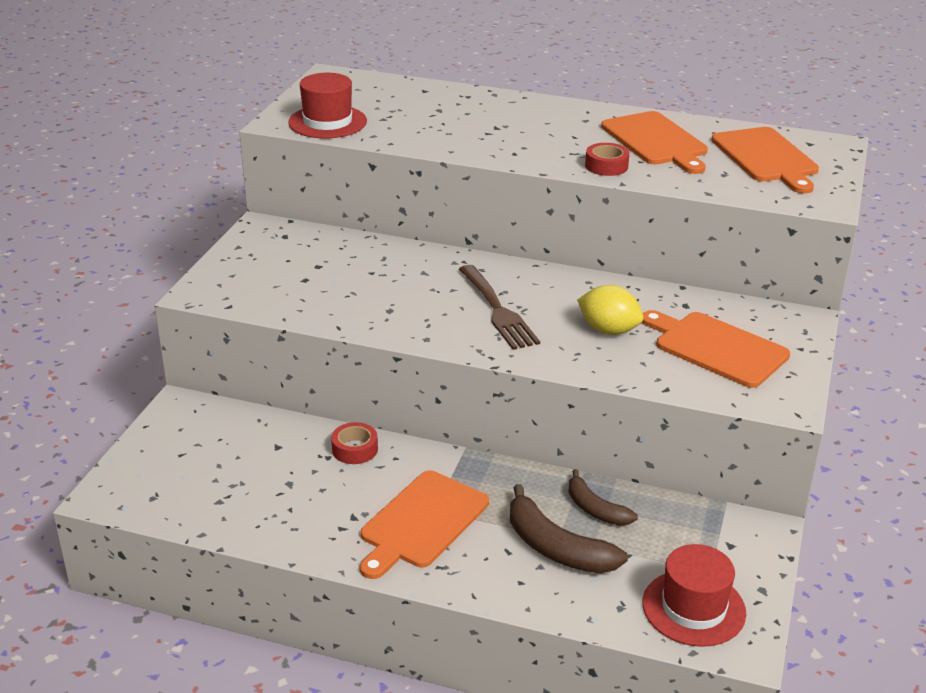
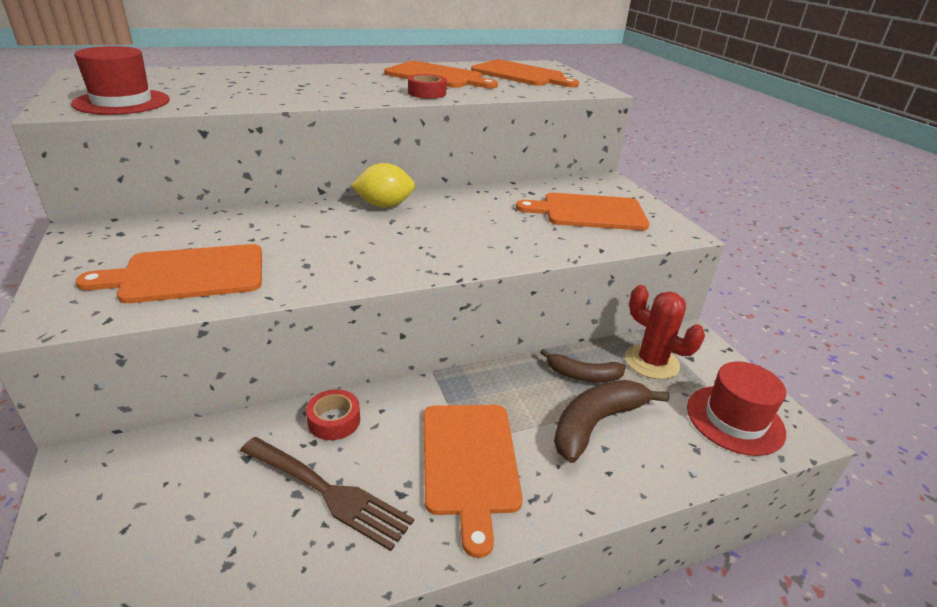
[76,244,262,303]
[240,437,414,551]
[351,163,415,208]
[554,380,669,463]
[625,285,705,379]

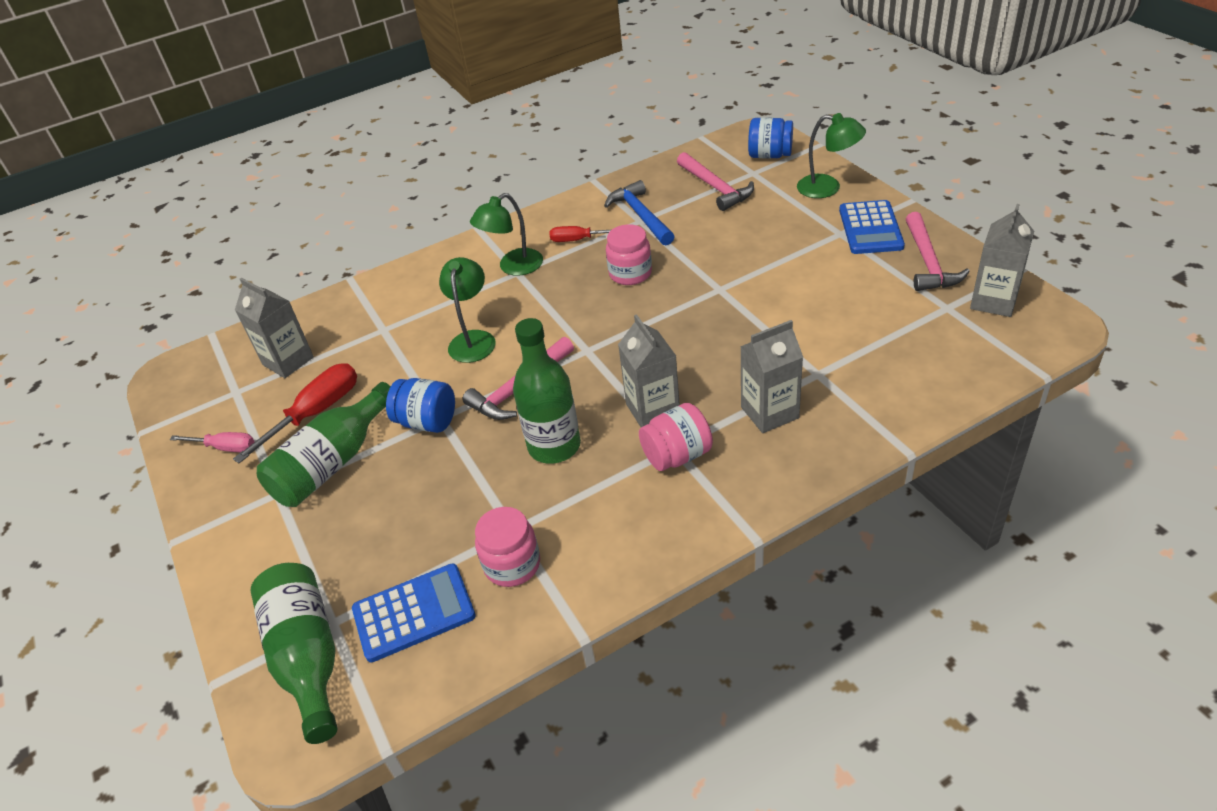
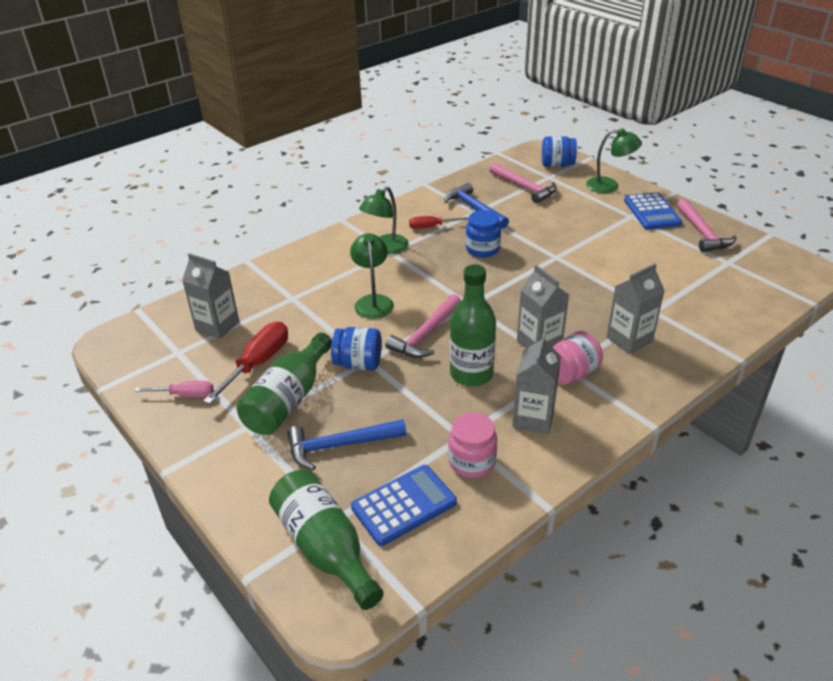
[287,419,406,470]
[466,210,501,257]
[512,333,561,434]

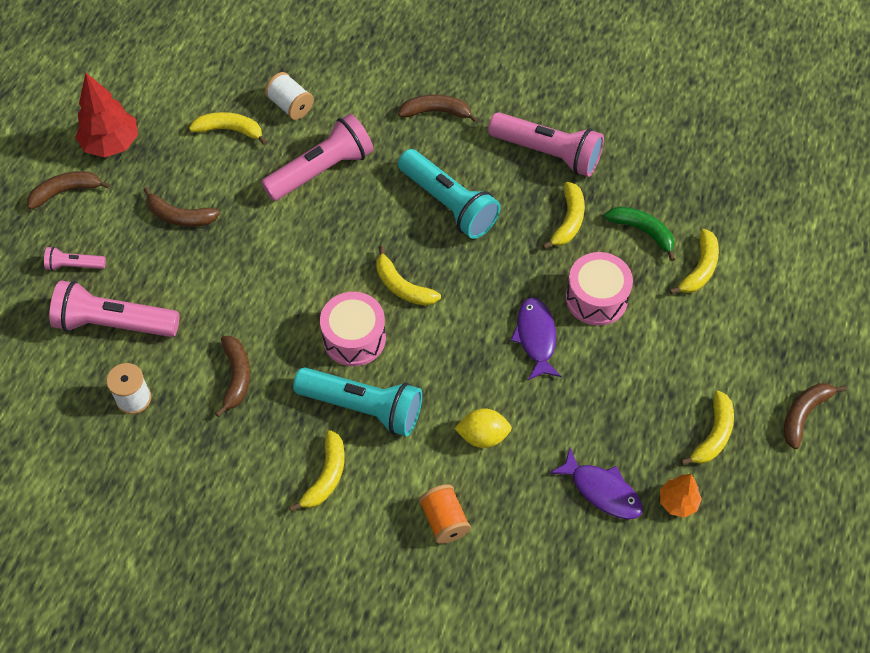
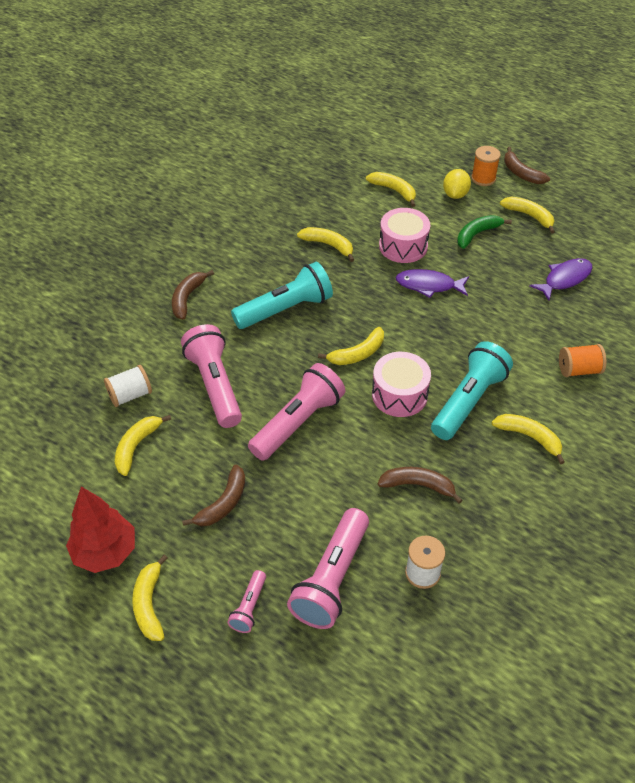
[132,555,168,641]
[248,363,345,461]
[443,169,471,199]
[457,215,512,249]
[471,146,501,186]
[660,474,702,518] (first image)

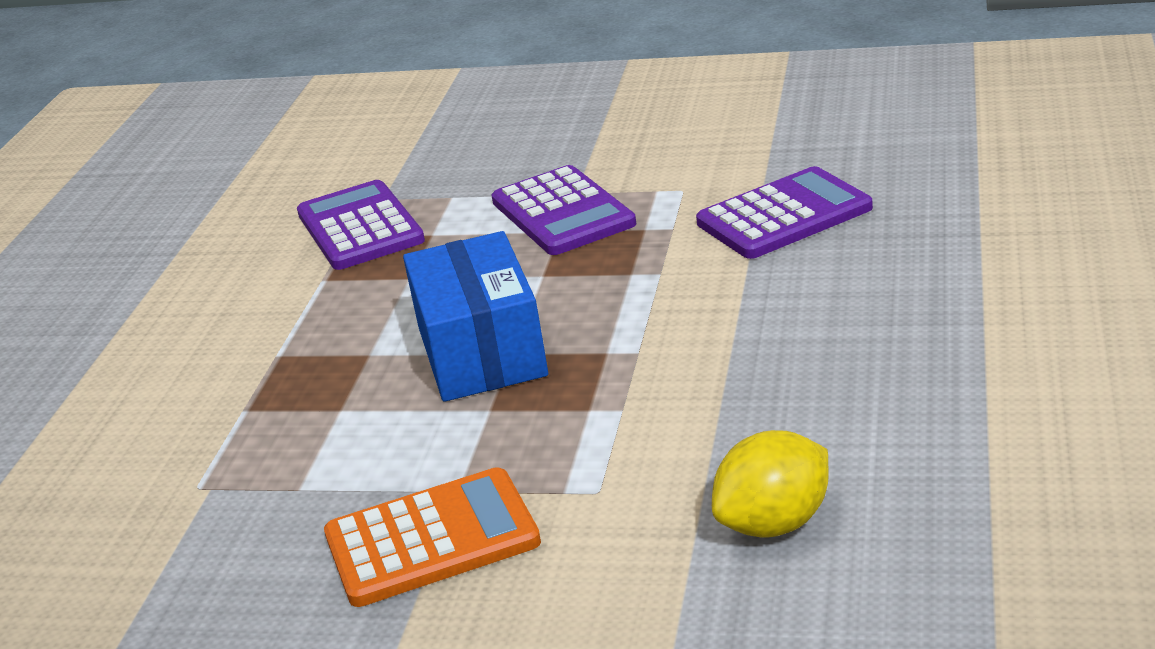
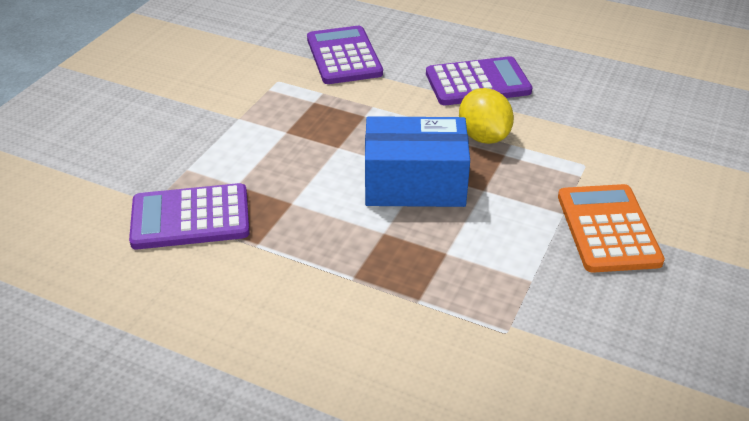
[426,56,532,105]
[459,88,514,144]

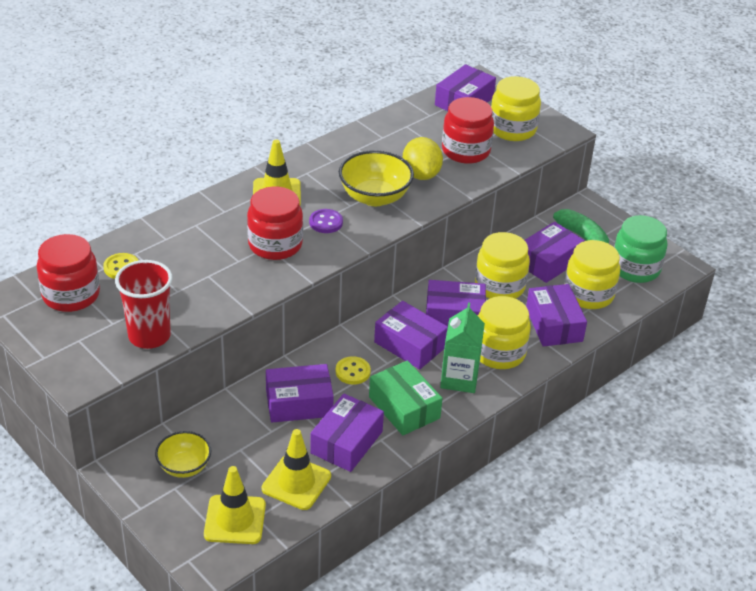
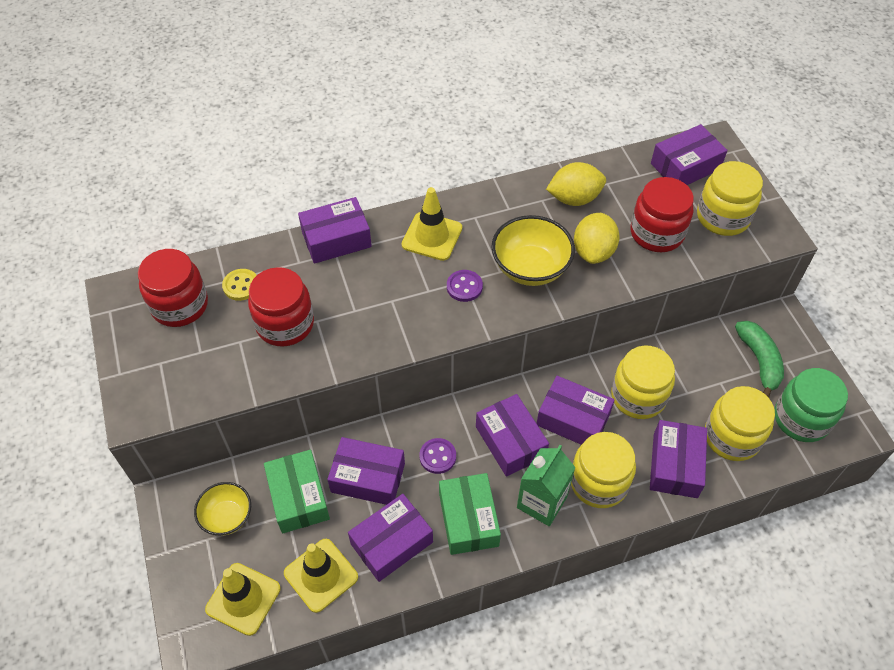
[248,267,314,347]
[264,450,330,534]
[298,197,372,264]
[419,438,456,474]
[546,162,606,206]
[115,260,172,349] (first image)

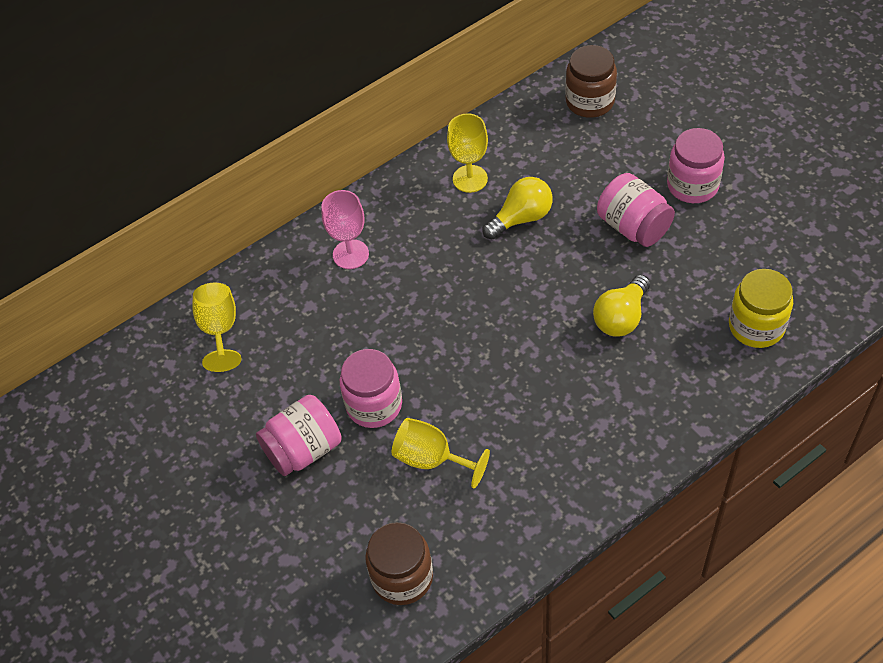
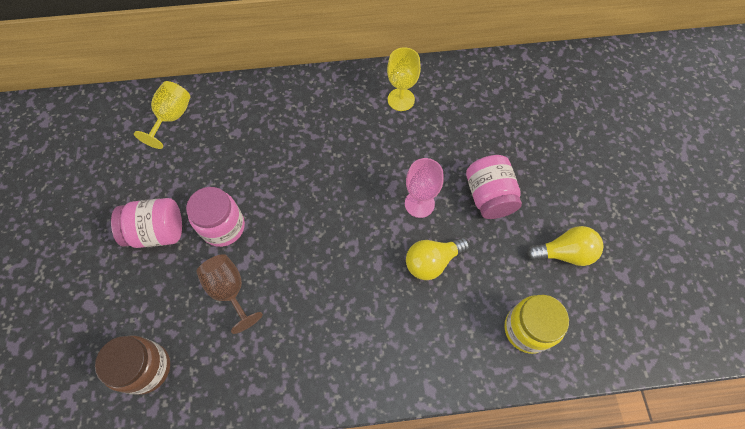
[196,254,263,334]
[405,158,443,218]
[527,226,604,266]
[565,45,617,118] (first image)
[667,128,725,203] (first image)

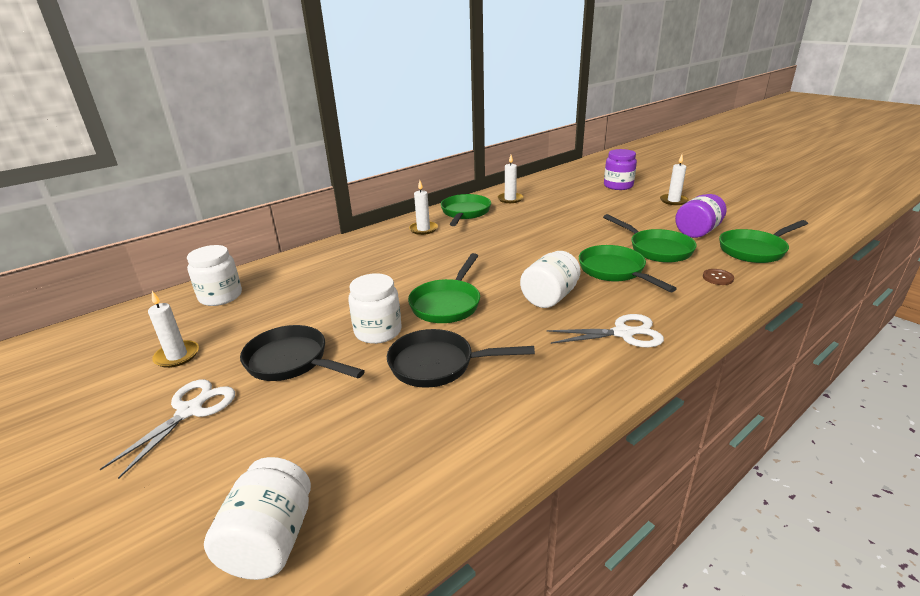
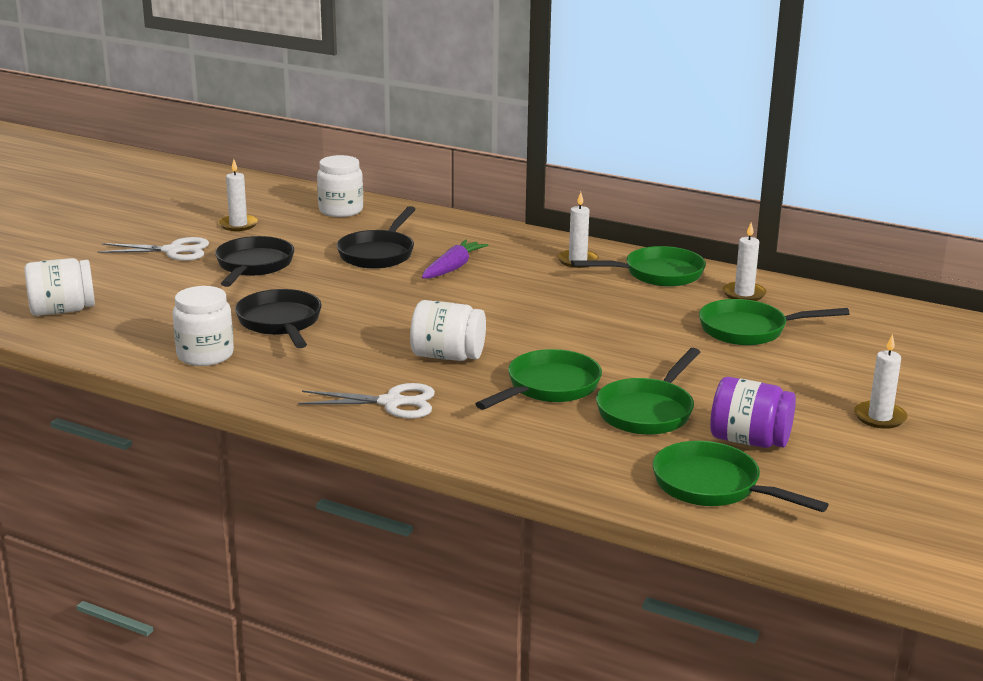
[172,286,234,366]
[298,383,435,418]
[337,206,416,269]
[422,239,488,279]
[699,299,849,345]
[604,149,637,190] (first image)
[703,269,734,285] (first image)

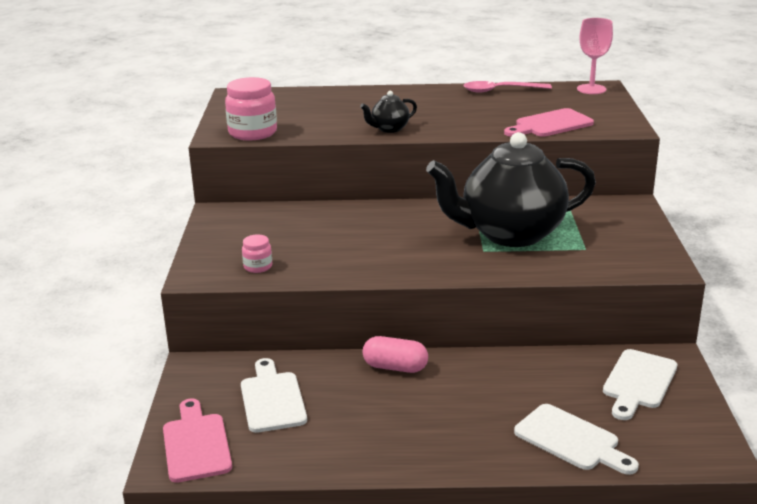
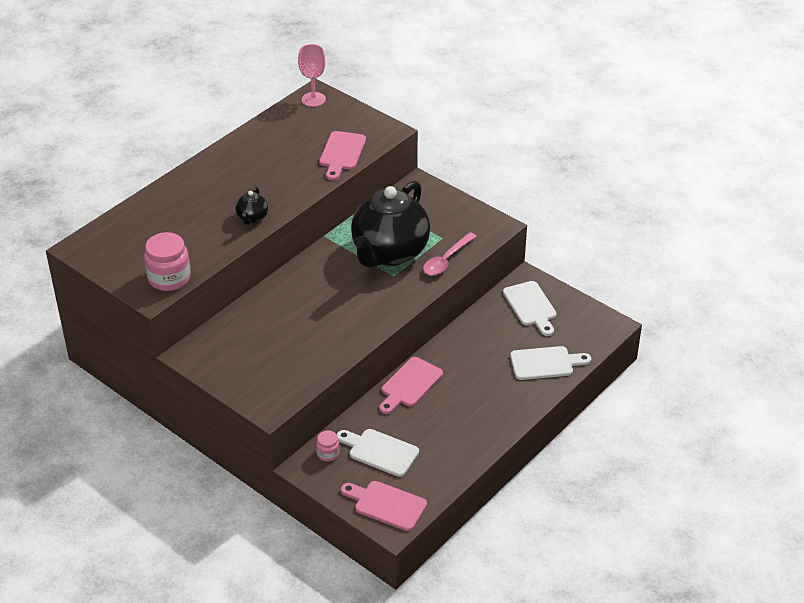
[316,431,340,461]
[379,357,443,414]
[423,232,477,276]

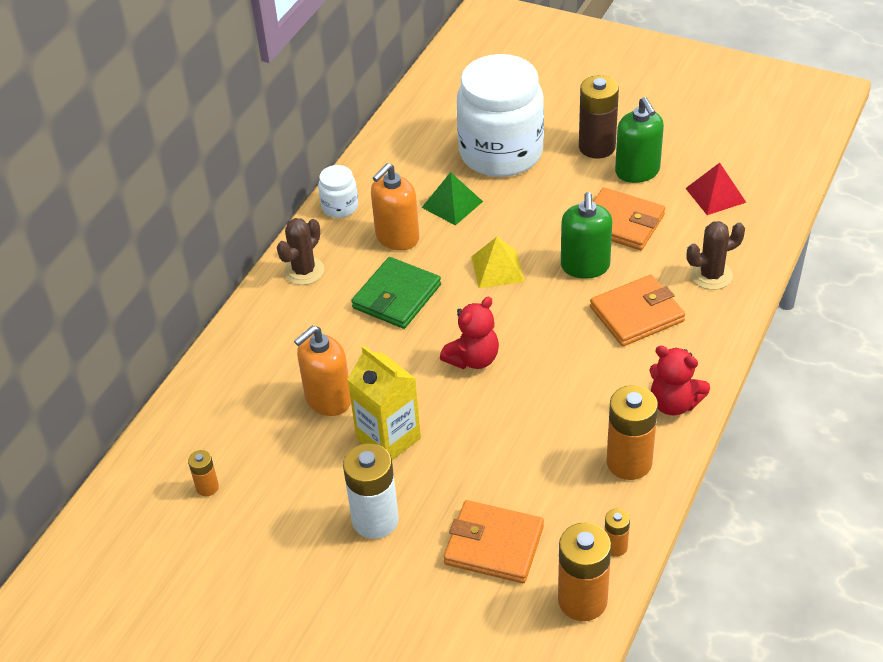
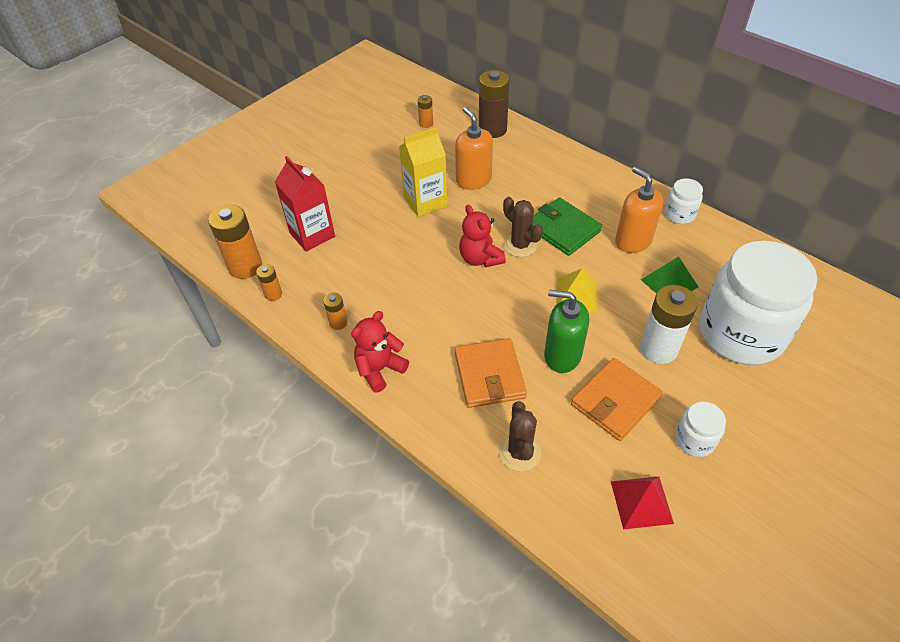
[275,156,335,252]
[323,293,347,330]
[479,70,510,138]
[503,197,543,257]
[640,285,698,364]
[675,402,726,457]

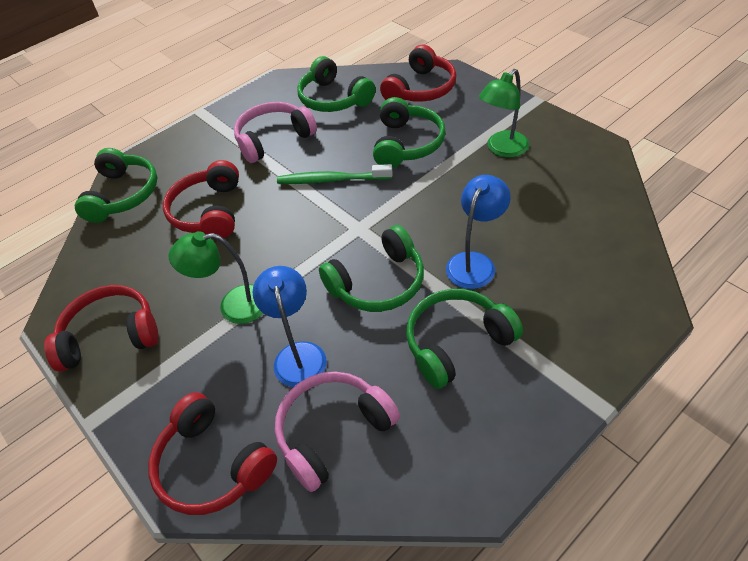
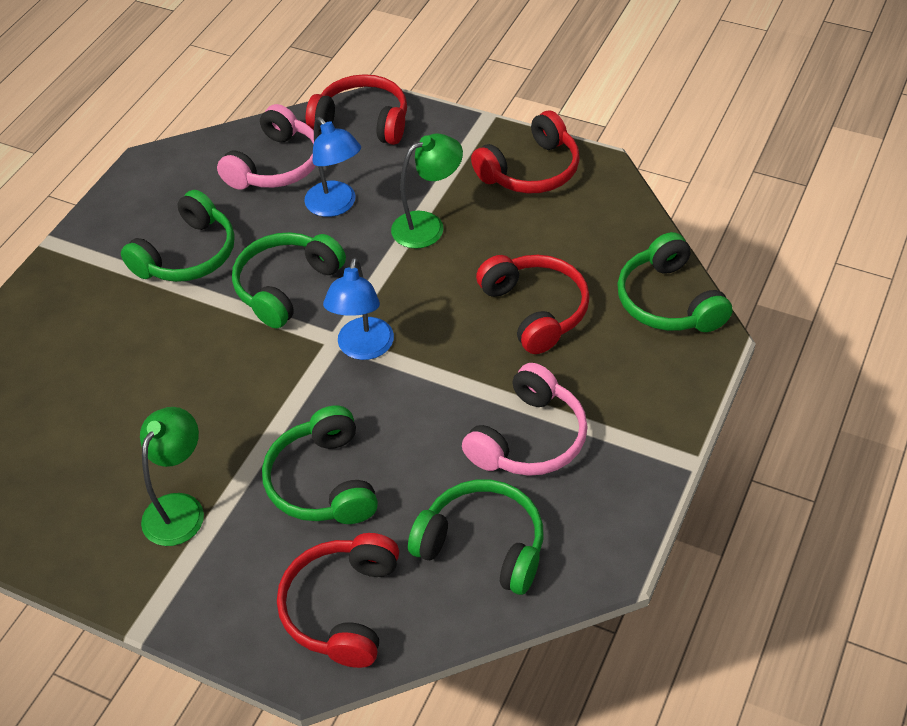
[323,258,394,360]
[277,164,392,184] (first image)

